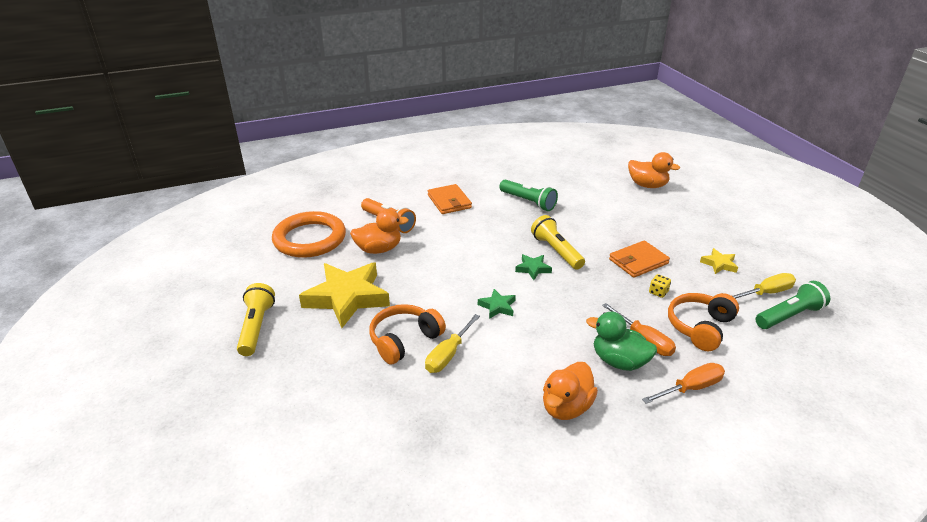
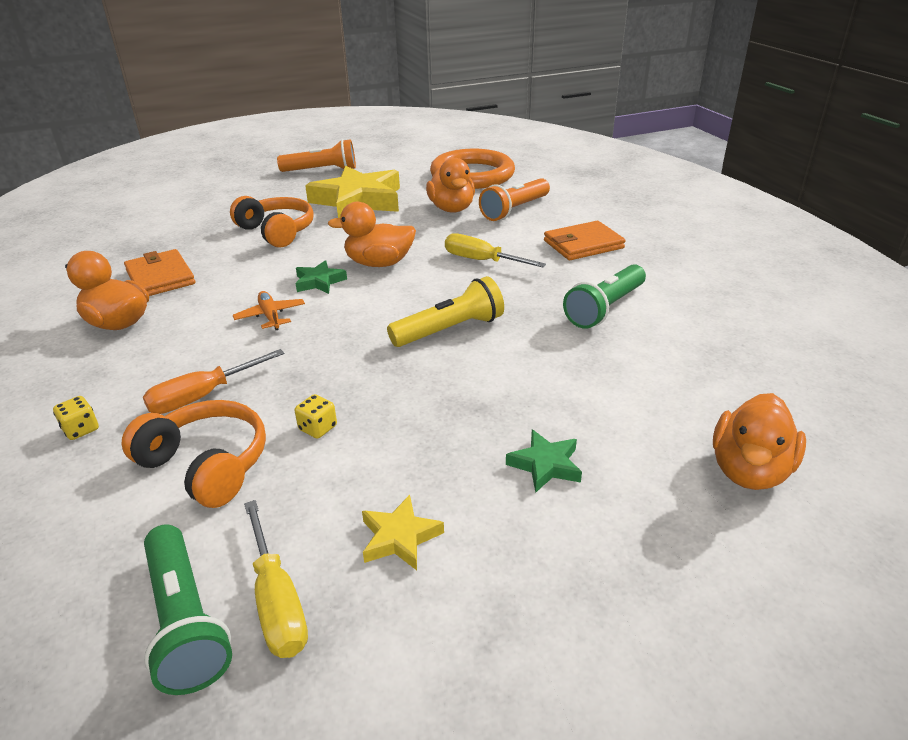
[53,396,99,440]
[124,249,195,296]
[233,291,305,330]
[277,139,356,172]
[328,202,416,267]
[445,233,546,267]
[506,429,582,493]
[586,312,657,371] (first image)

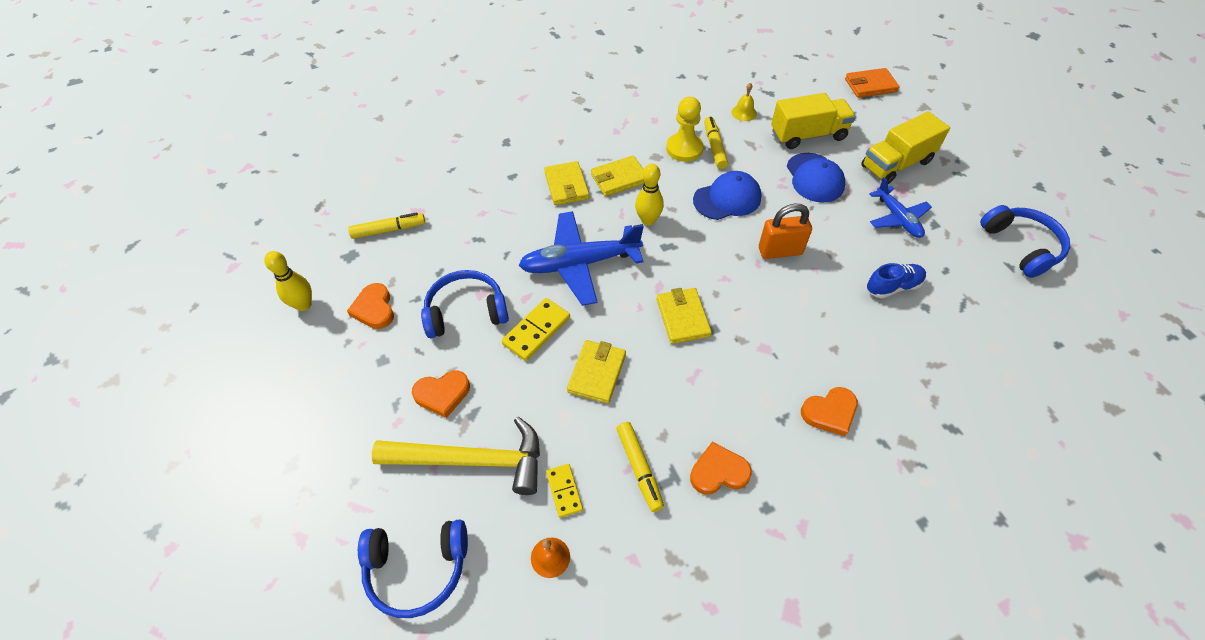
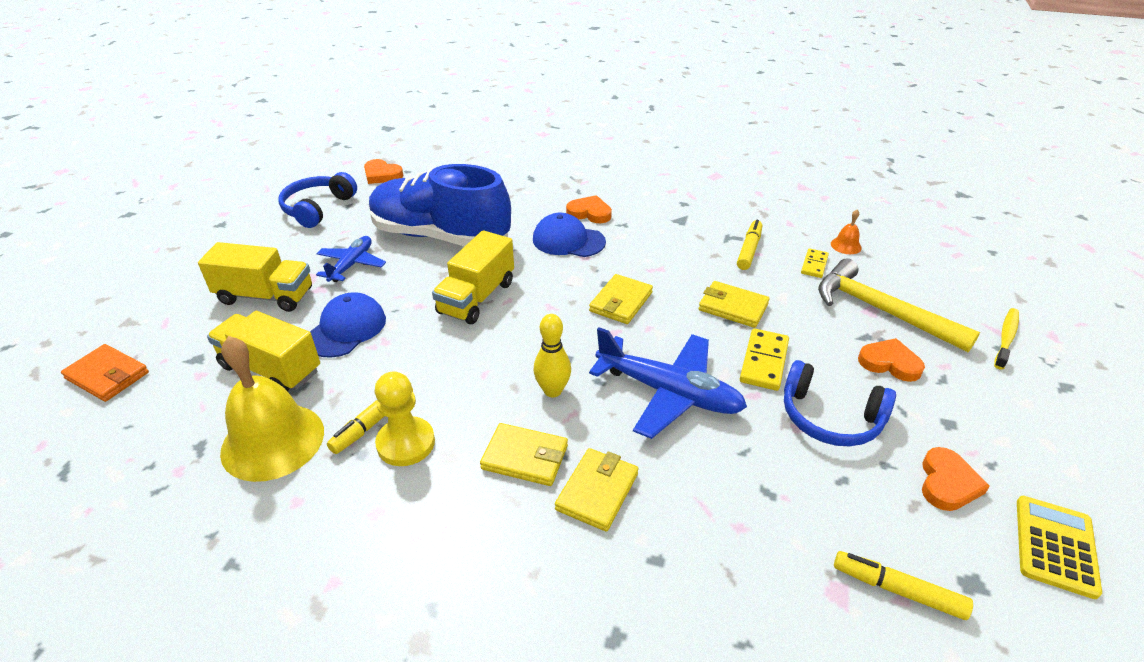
[220,336,324,482]
[364,159,403,184]
[369,164,511,246]
[432,230,514,324]
[533,213,606,257]
[699,281,770,328]
[740,328,789,391]
[994,308,1019,370]
[1017,496,1102,599]
[358,520,468,618] (first image)

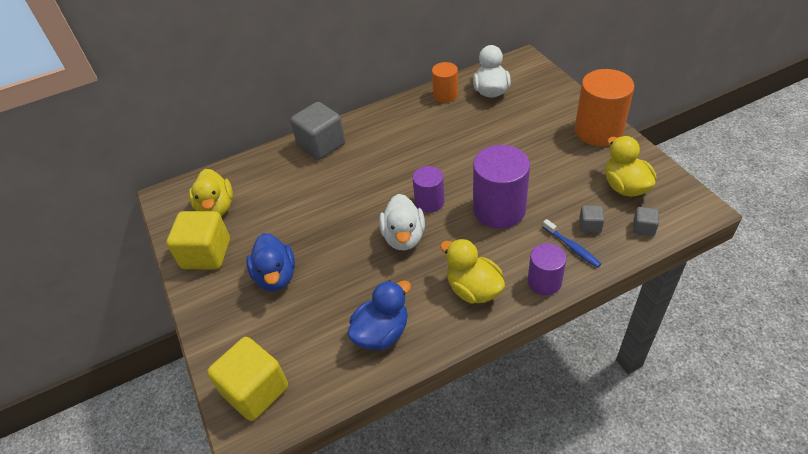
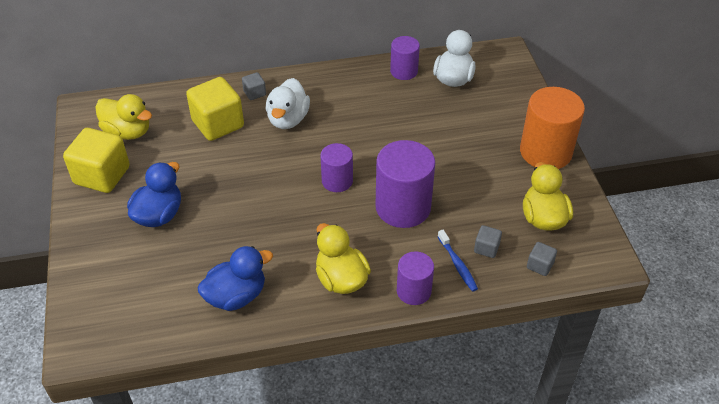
[95,94,152,140]
[127,162,181,227]
[186,77,244,141]
[242,72,266,100]
[266,78,310,129]
[390,36,420,80]

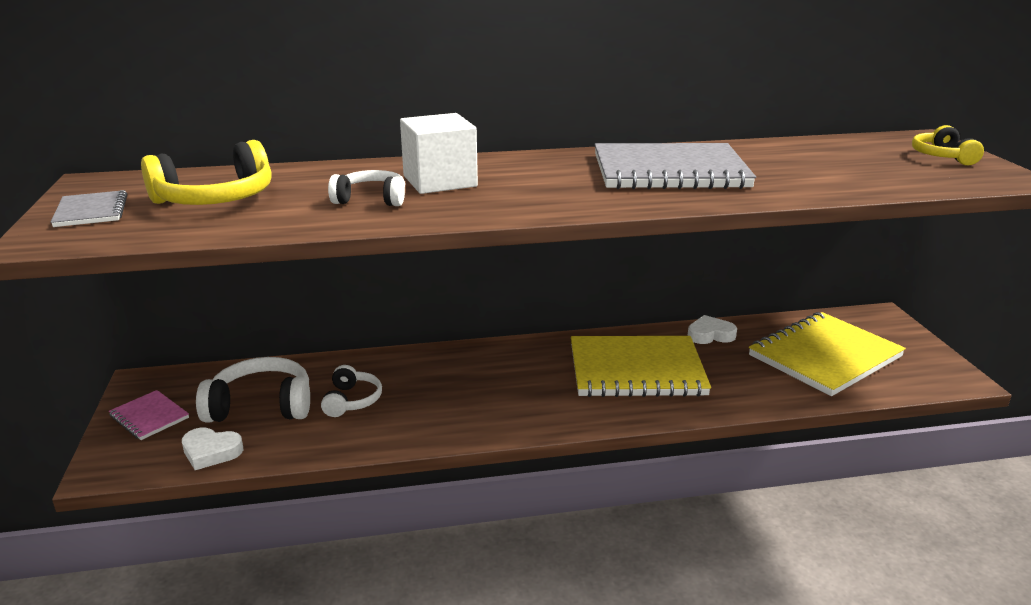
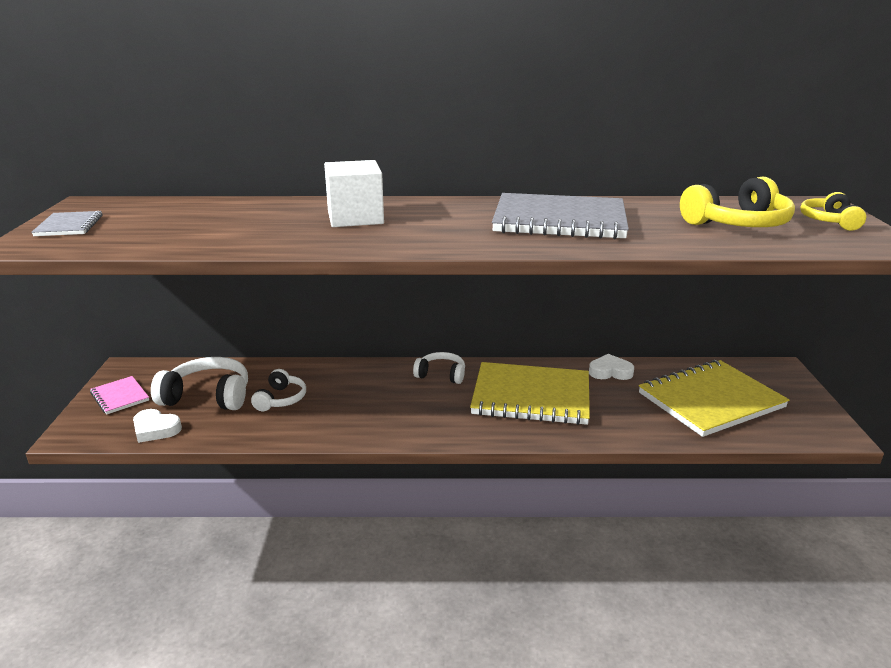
[413,352,465,384]
[680,177,795,227]

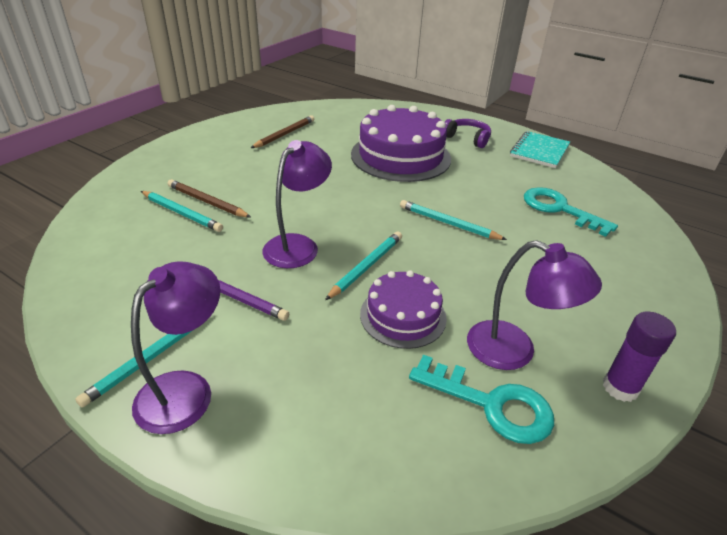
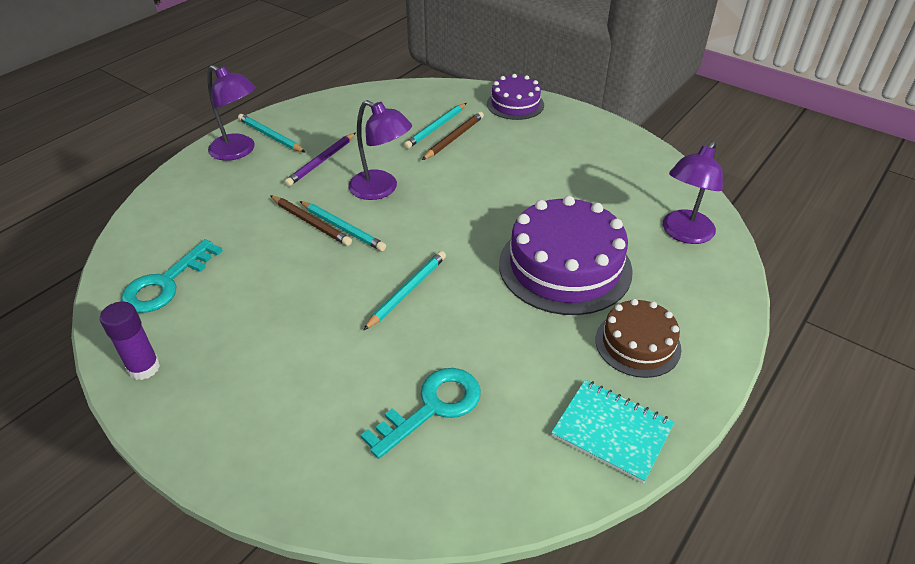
[270,195,352,246]
[487,74,544,120]
[595,299,682,378]
[663,141,723,244]

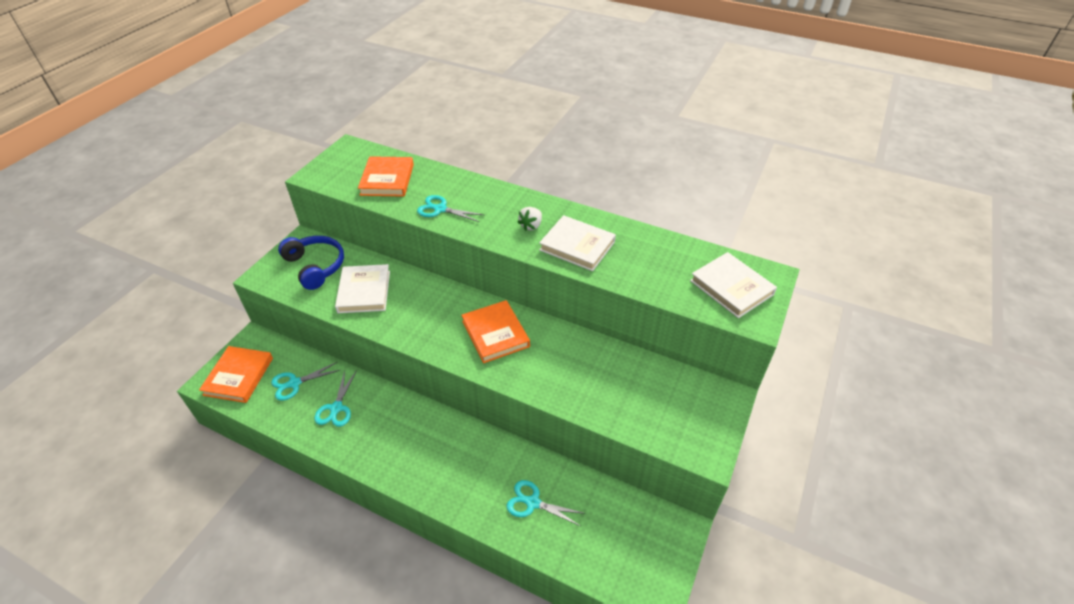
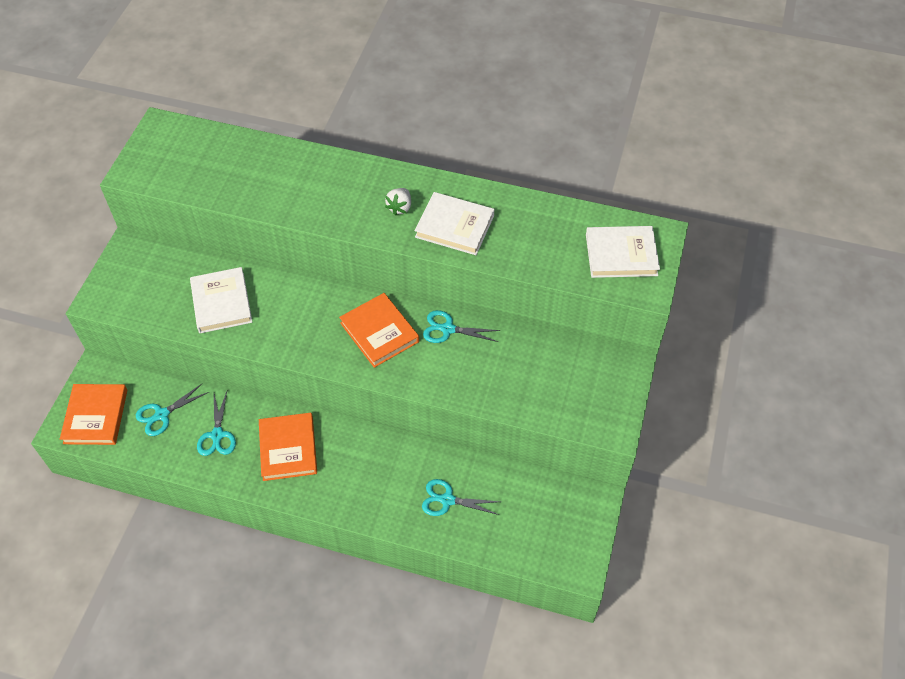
[259,413,317,481]
[423,310,500,343]
[586,226,660,278]
[278,236,344,290] (first image)

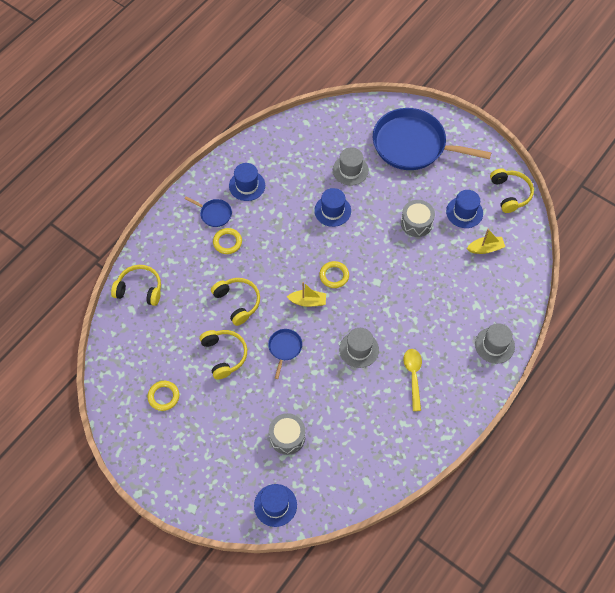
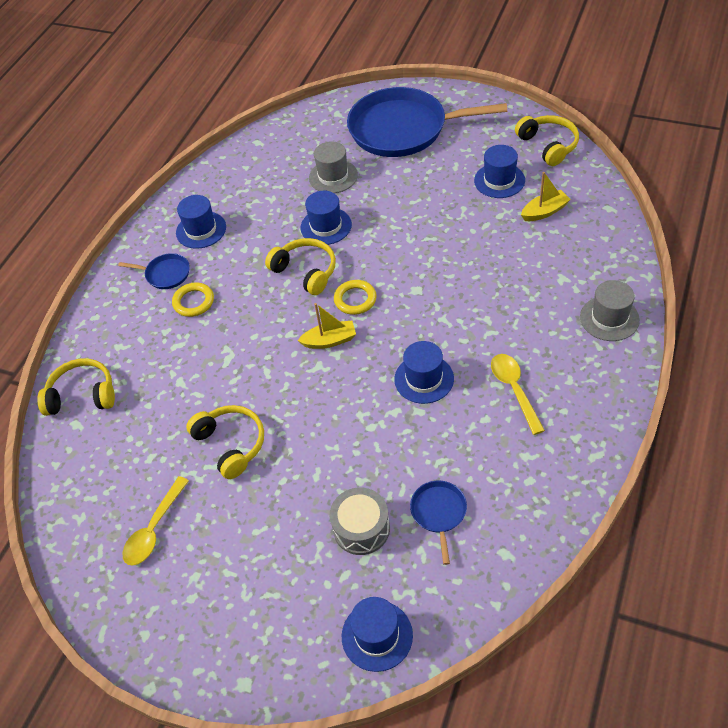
[123,476,189,566]
[265,238,336,295]
[394,341,454,404]
[410,481,467,565]
[401,200,435,237] (first image)

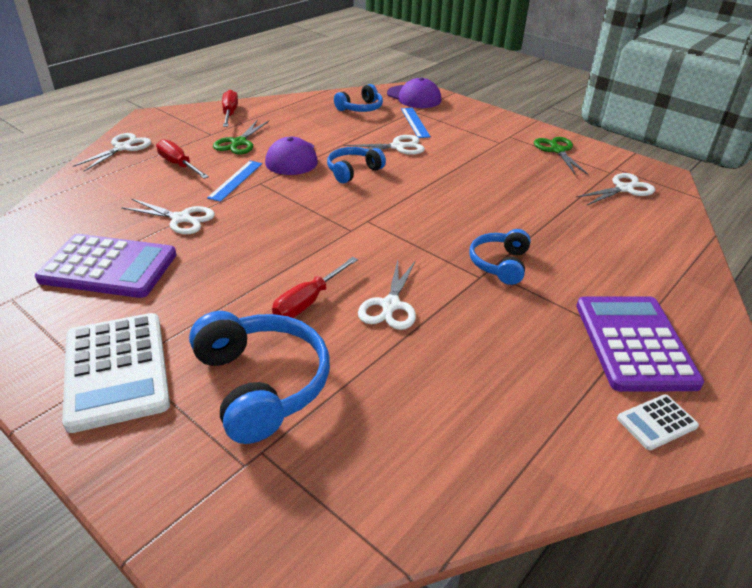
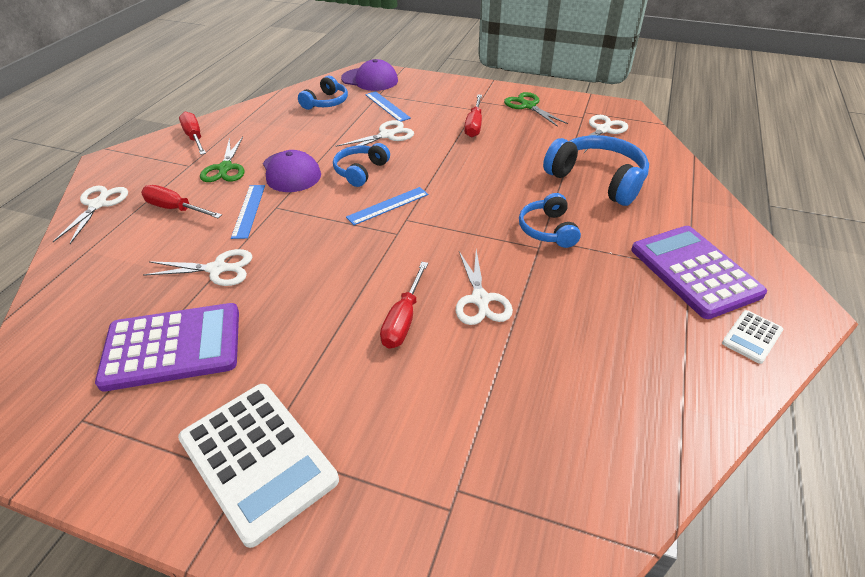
[346,187,428,225]
[464,95,482,138]
[543,135,649,206]

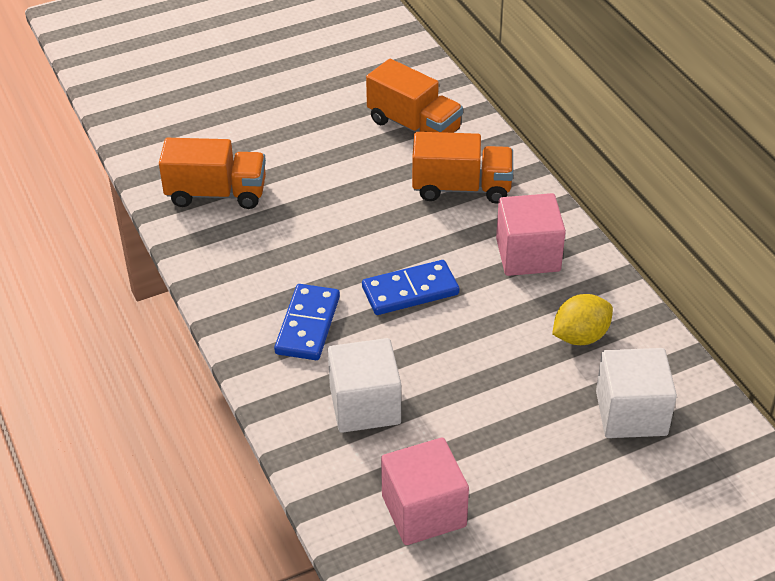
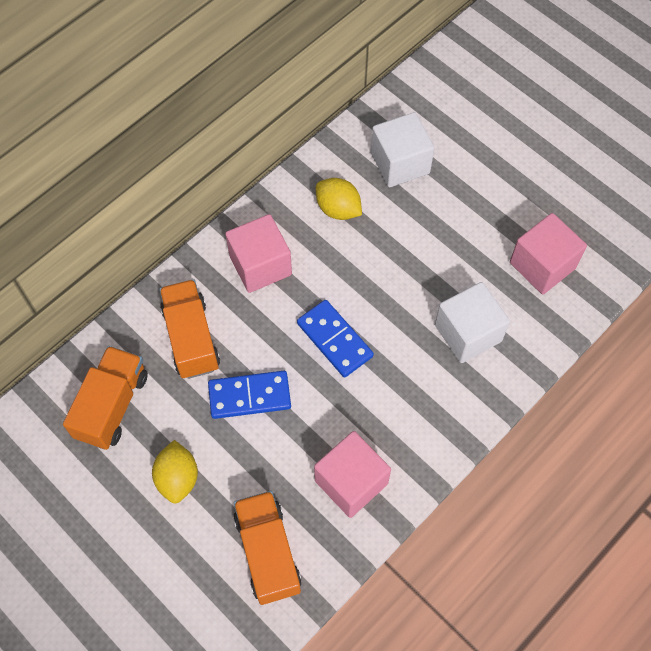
[152,440,198,504]
[208,371,291,419]
[314,431,391,518]

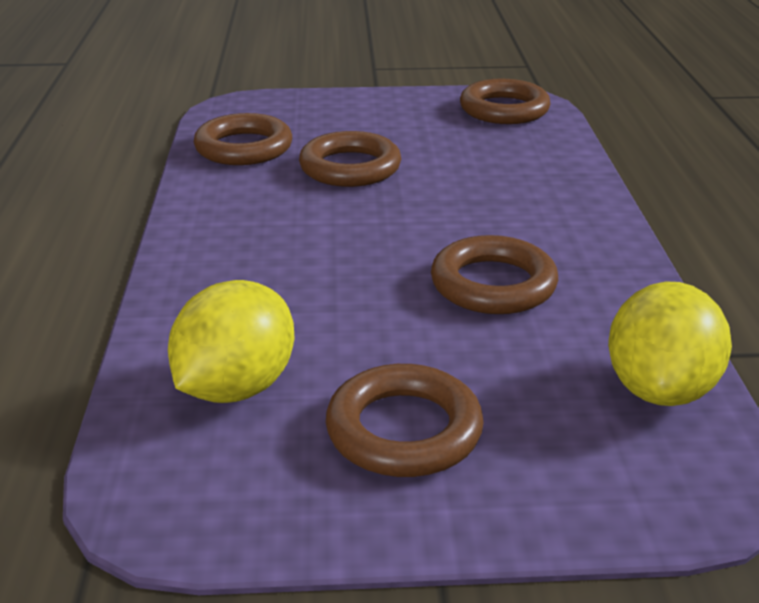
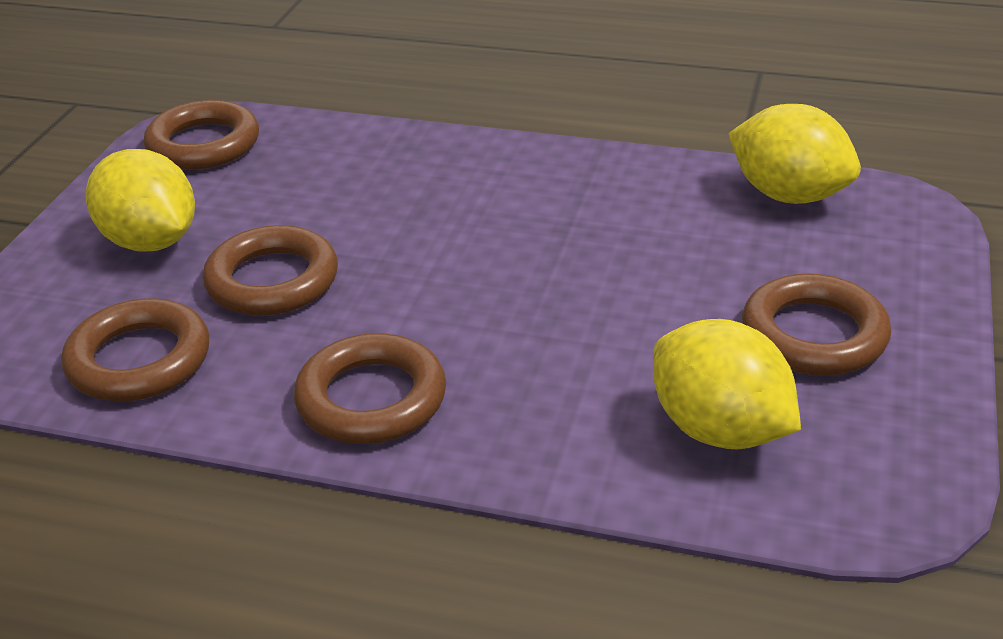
[86,149,195,252]
[294,333,446,444]

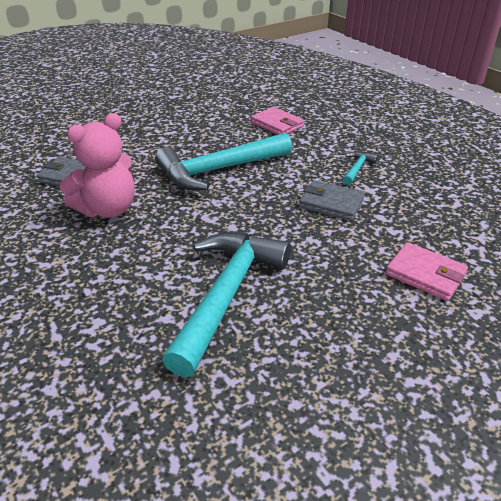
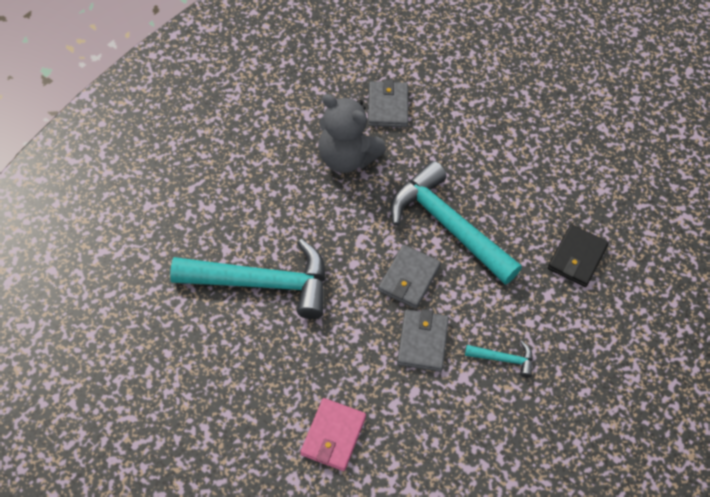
[318,94,386,173]
[378,245,441,309]
[548,224,609,287]

